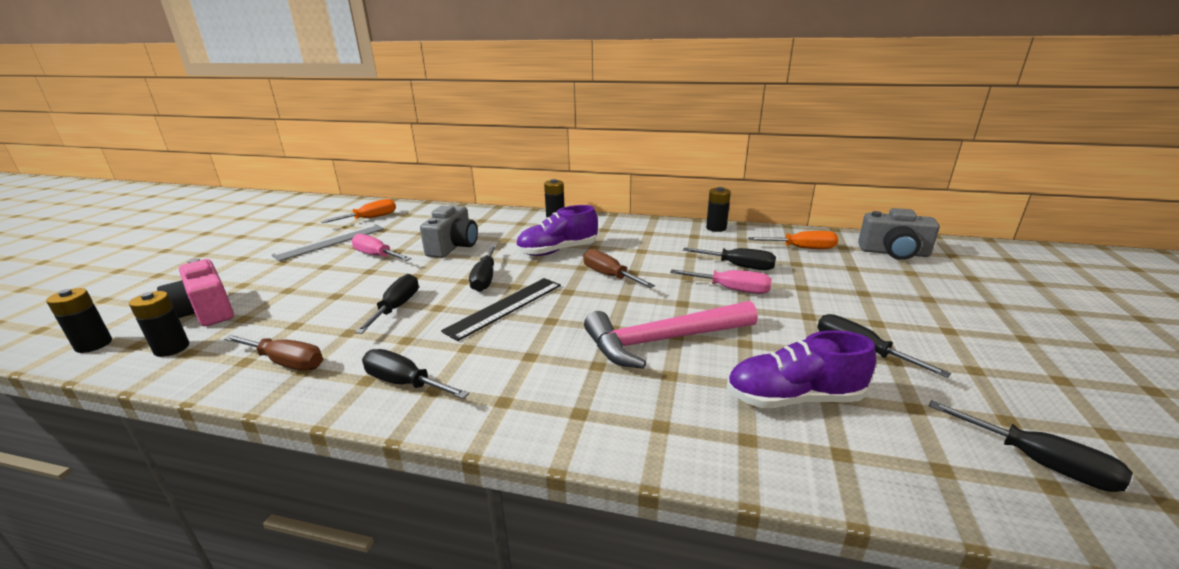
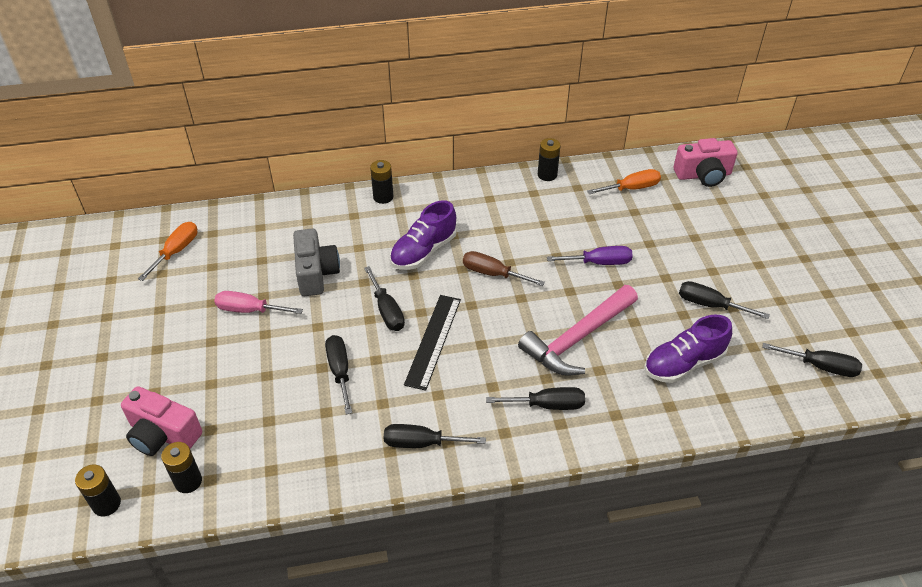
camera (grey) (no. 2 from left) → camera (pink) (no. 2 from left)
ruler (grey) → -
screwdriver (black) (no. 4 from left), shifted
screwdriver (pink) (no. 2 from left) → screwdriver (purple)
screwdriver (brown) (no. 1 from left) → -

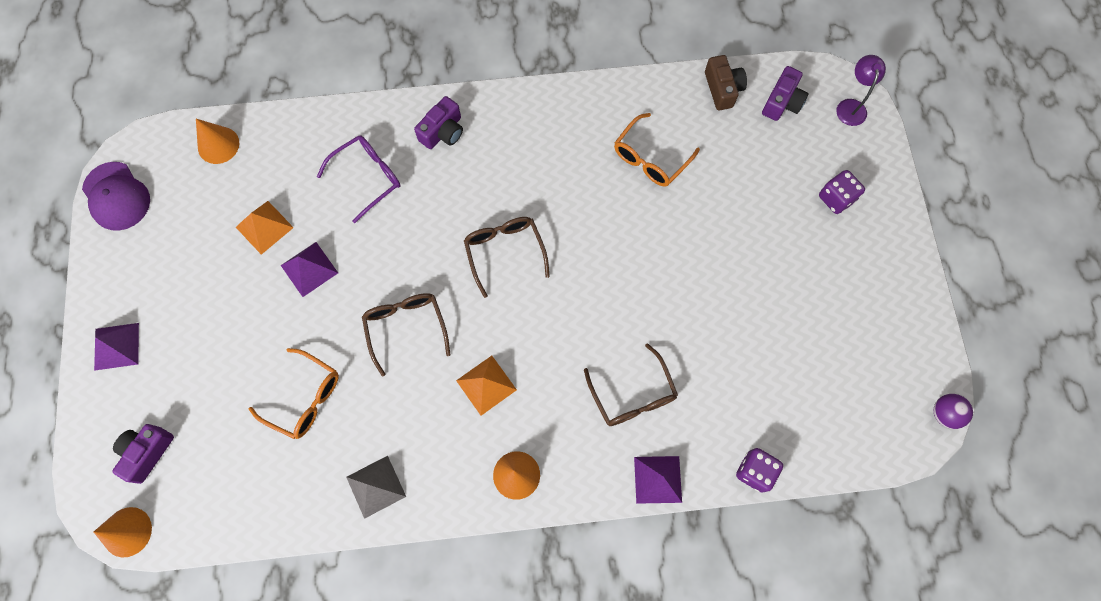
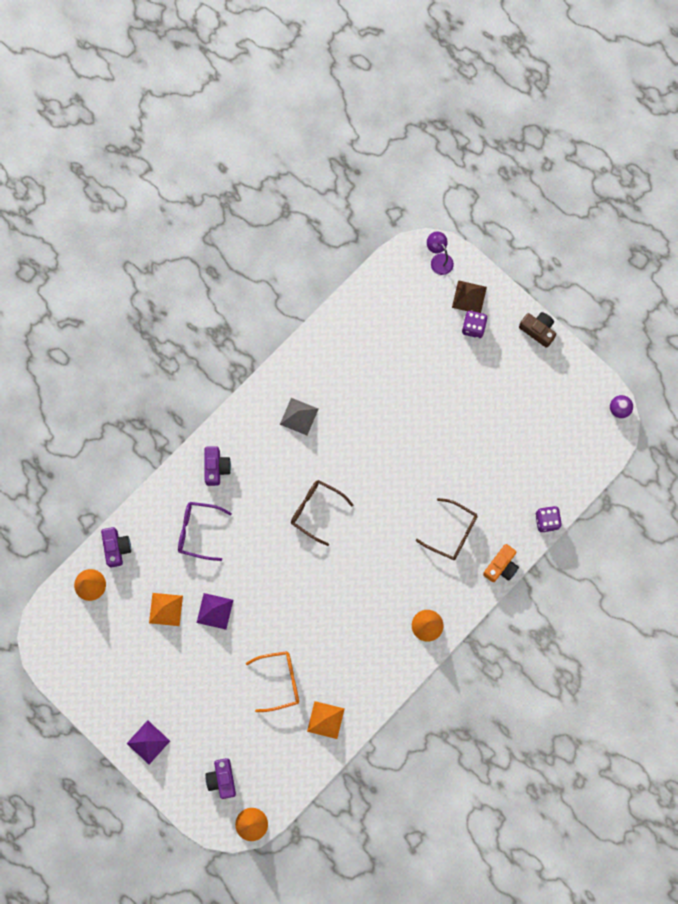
camera (brown), shifted
camera (purple) (no. 3 from left in the first image) → camera (purple) (no. 1 from left), shifted
glasses (orange) (no. 2 from left) → -
glasses (purple), 90 degrees counterclockwise
cap (purple) → -
glasses (brown) (no. 1 from left) → -
pyramid (orange) (no. 2 from left), shifted
pyramid (grey), shifted
pyramid (purple) (no. 3 from left) → camera (orange)
- → pyramid (brown)

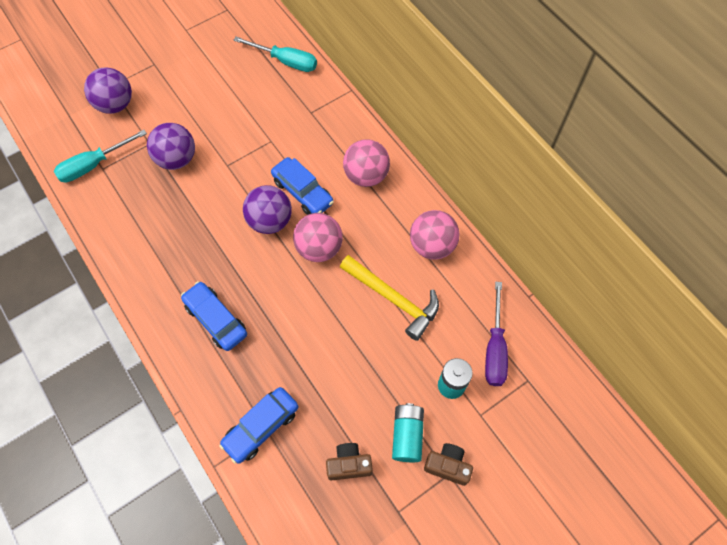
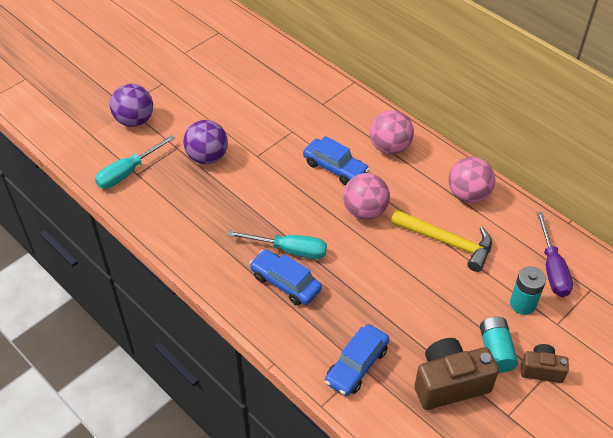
screwdriver (turquoise) (no. 2 from left), shifted
ball (purple) (no. 3 from left) → -
camera (brown) (no. 1 from left), x1.74

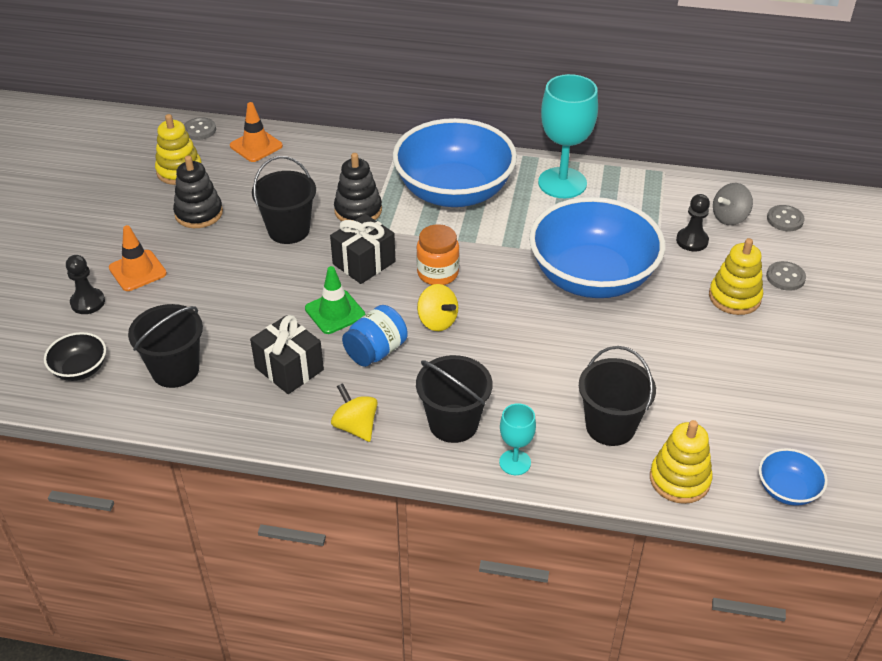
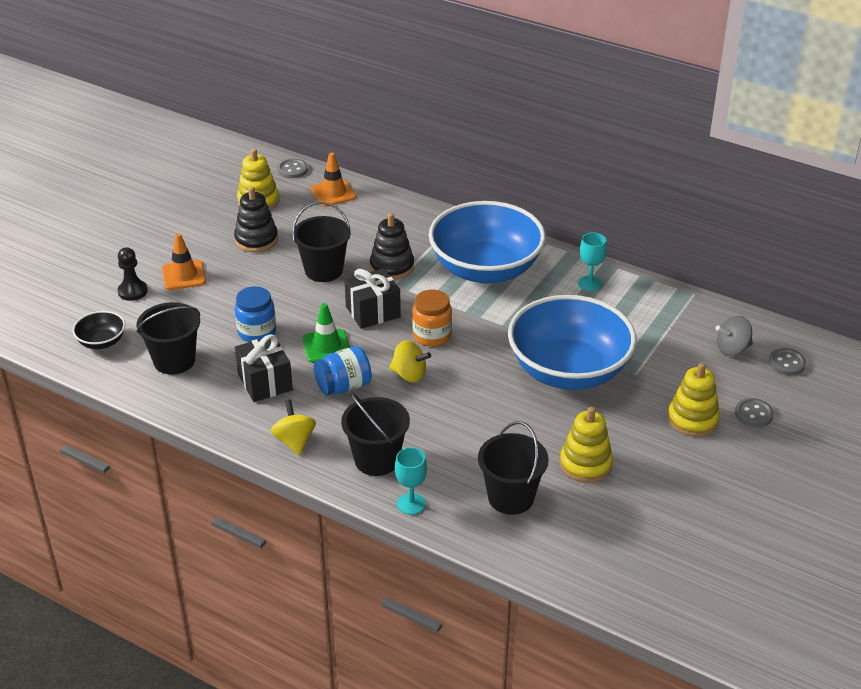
goblet (turquoise) (no. 2 from left), x0.51
pawn (black) (no. 2 from left) → -
spinning top (yellow) (no. 2 from left), 45 degrees counterclockwise
stacking toy (yellow) (no. 2 from left), shifted
bowl (blue) (no. 3 from left) → -
- → jar (blue) (no. 1 from left)

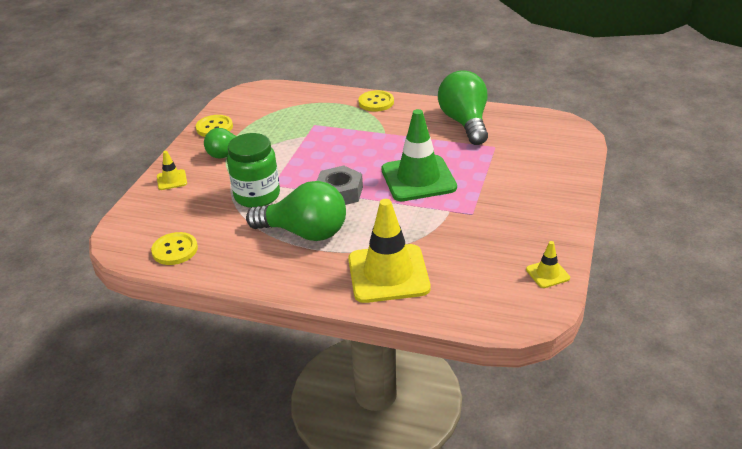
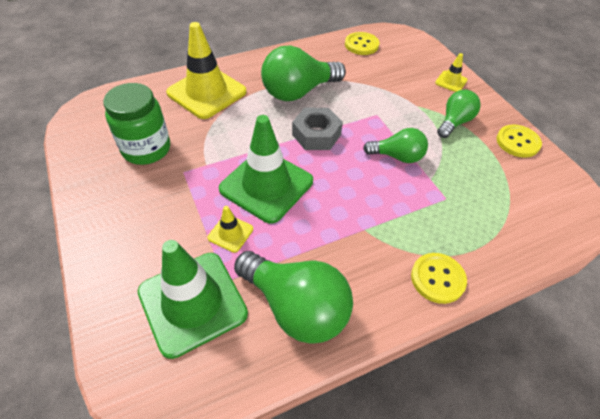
jar (green), shifted
traffic cone (yellow) (no. 3 from left in the first image) → traffic cone (yellow) (no. 2 from left), shifted
- → light bulb (green) (no. 3 from left)
- → traffic cone (green) (no. 1 from left)

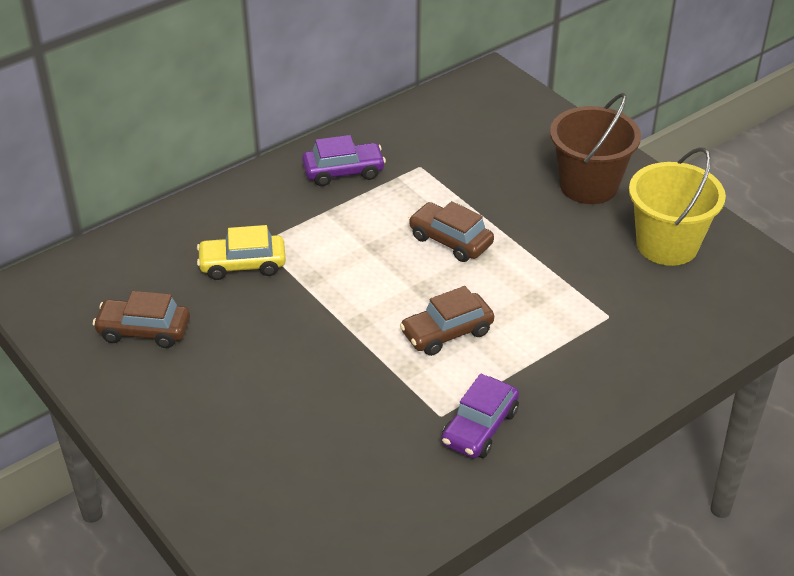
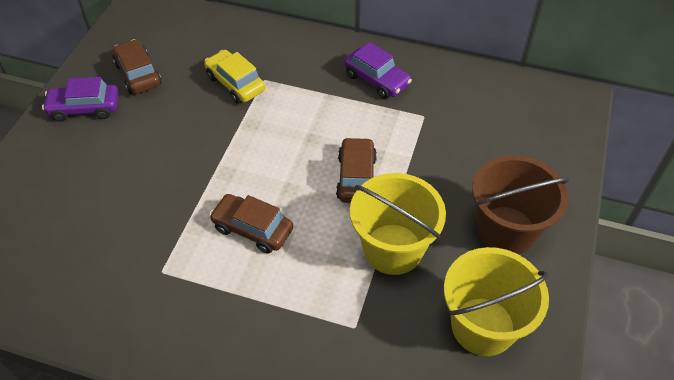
car (purple) (no. 2 from left in the first image) → car (purple) (no. 1 from left), shifted
- → bucket (yellow) (no. 1 from left)

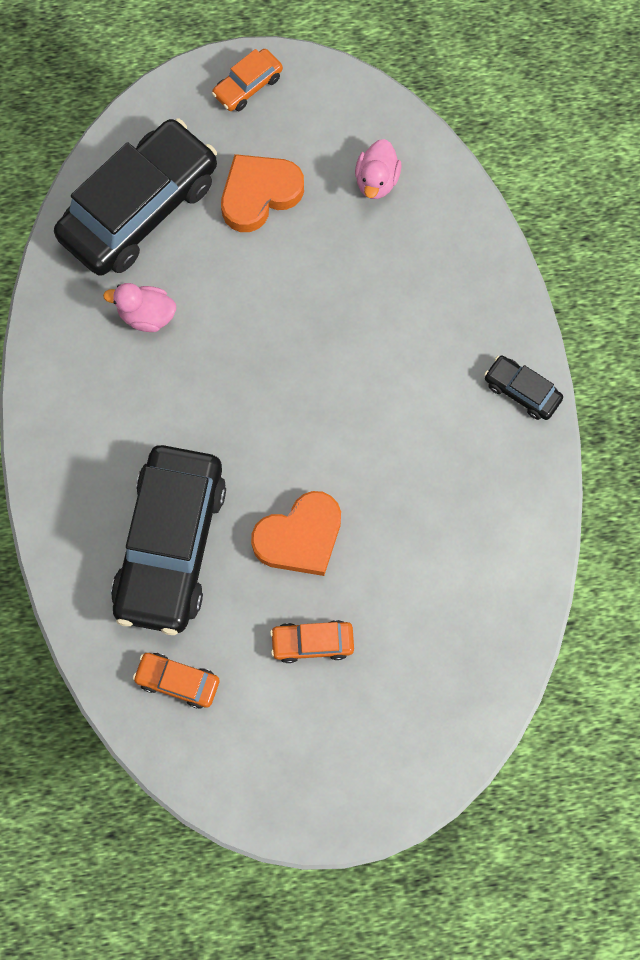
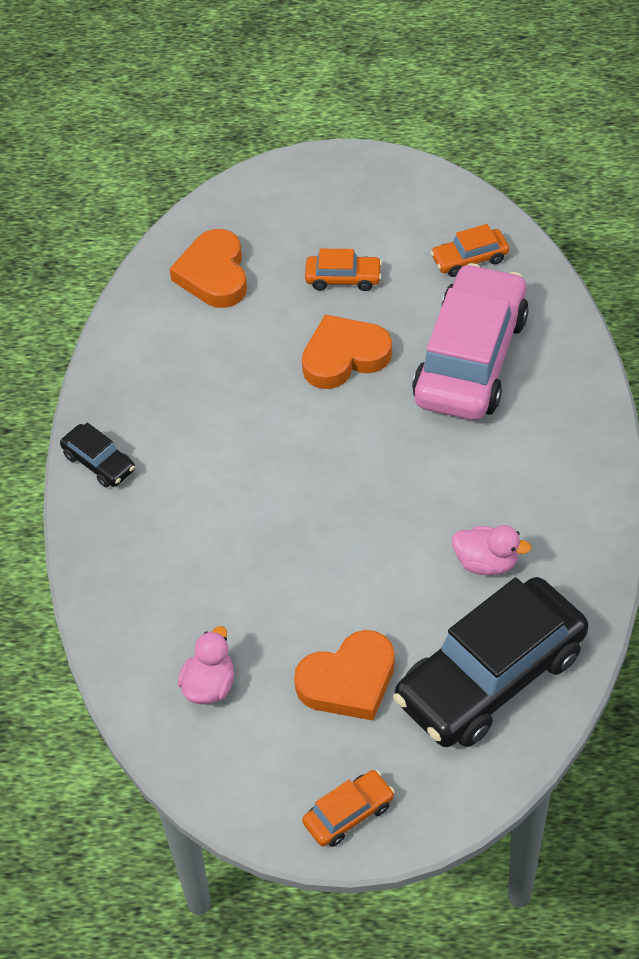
car (black) (no. 2 from left) → car (pink)
car (orange) (no. 1 from left in the first image) → car (orange) (no. 3 from left), 135 degrees clockwise
- → heart (orange) (no. 1 from left)

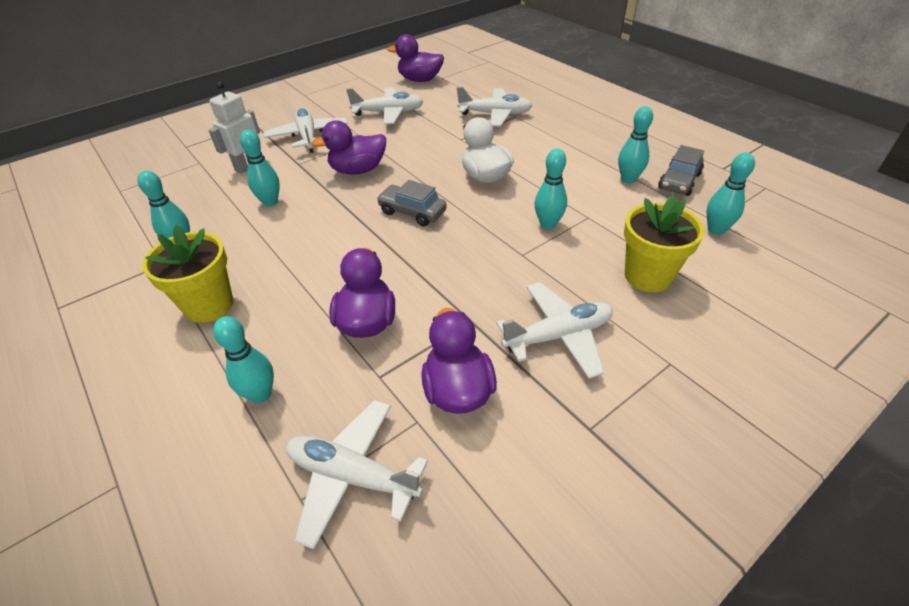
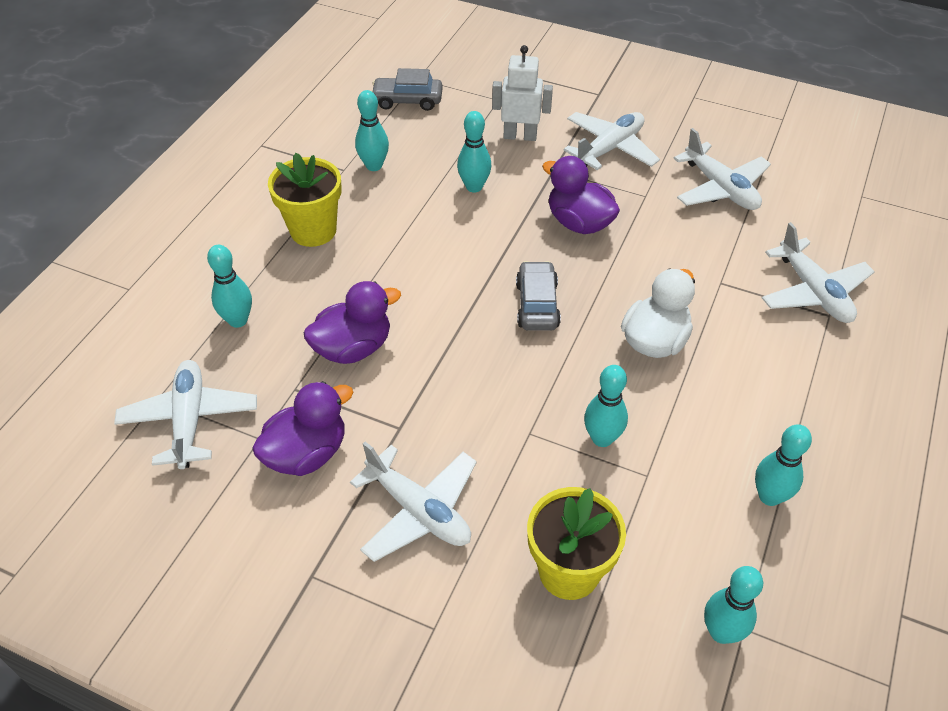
duck (purple) (no. 3 from left) → -
car (grey) (no. 2 from left in the first image) → car (grey) (no. 1 from left), shifted

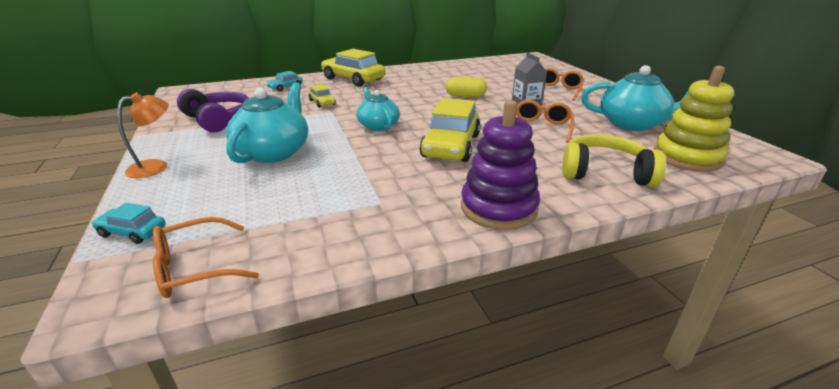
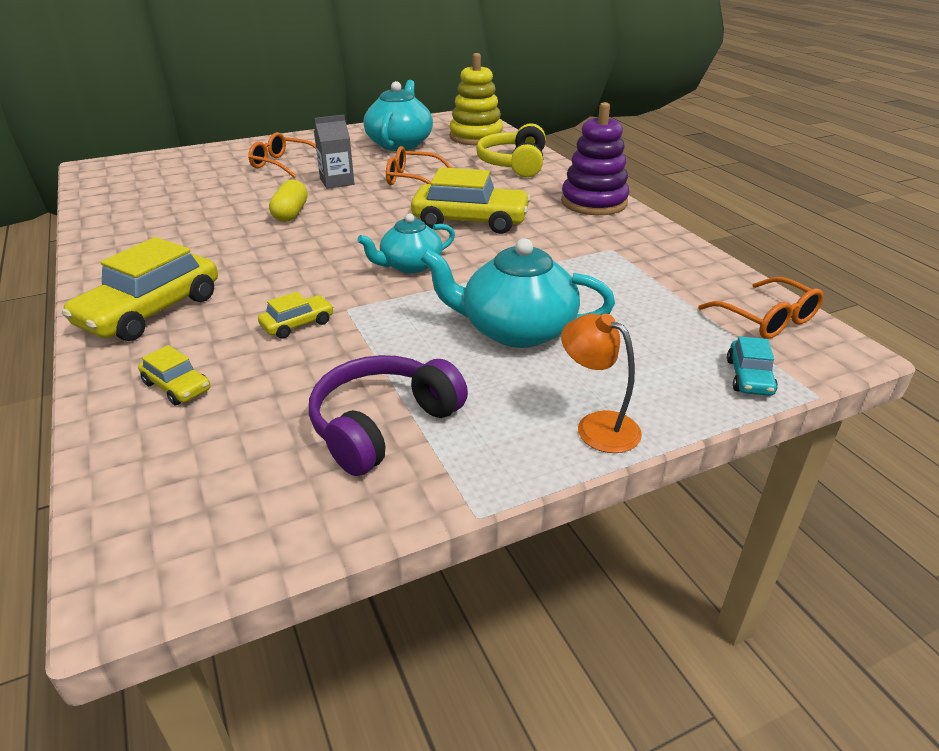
car (turquoise) (no. 2 from left) → car (yellow) (no. 2 from left)

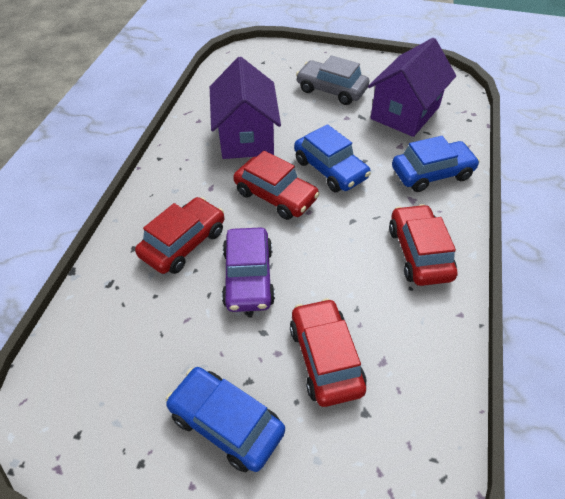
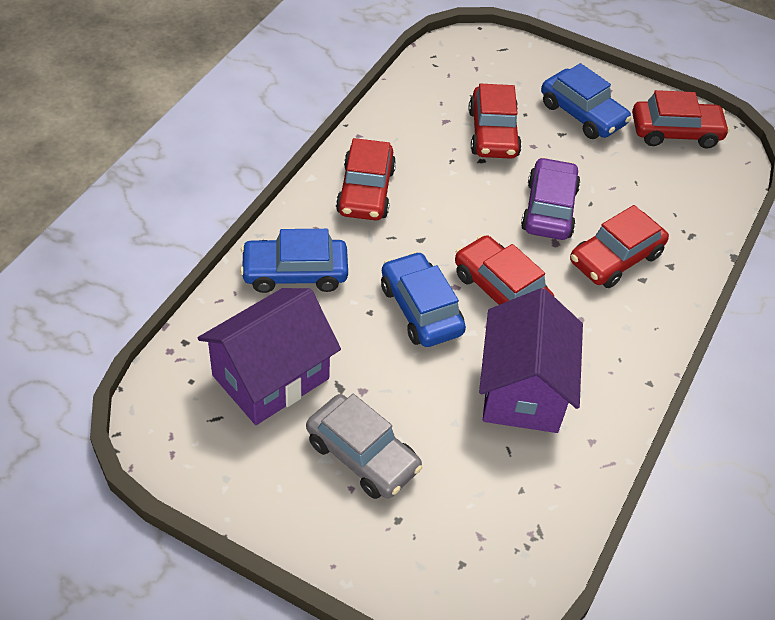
- → car (red) (no. 5 from left)

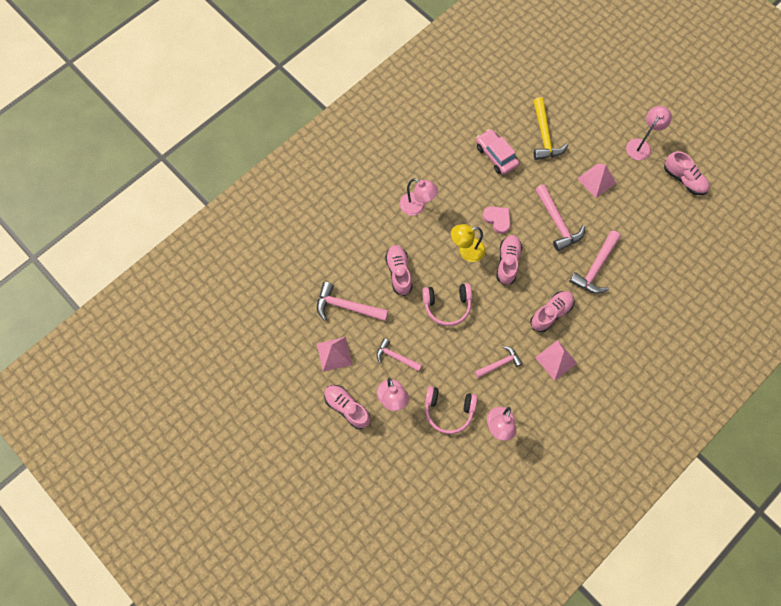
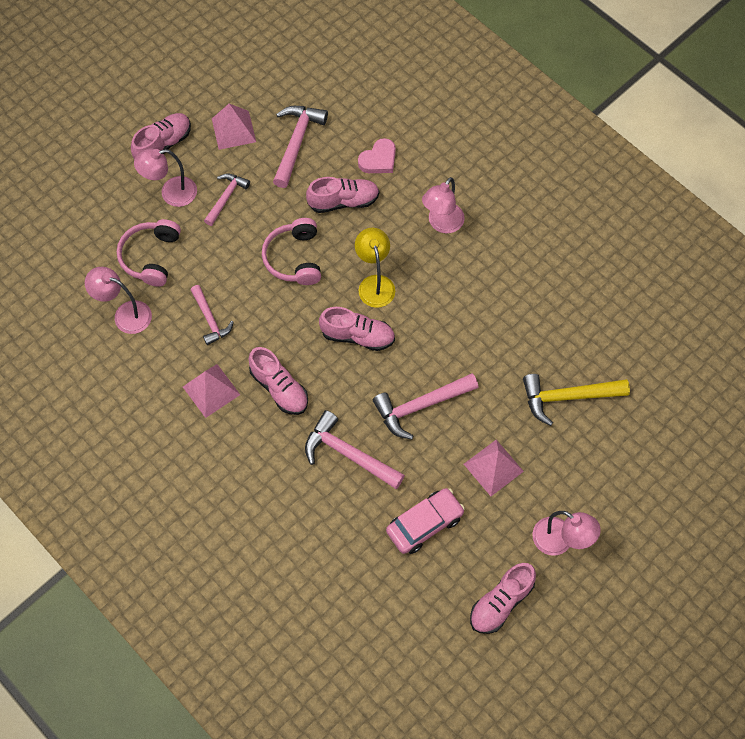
car (pink), shifted
heart (pink), shifted

